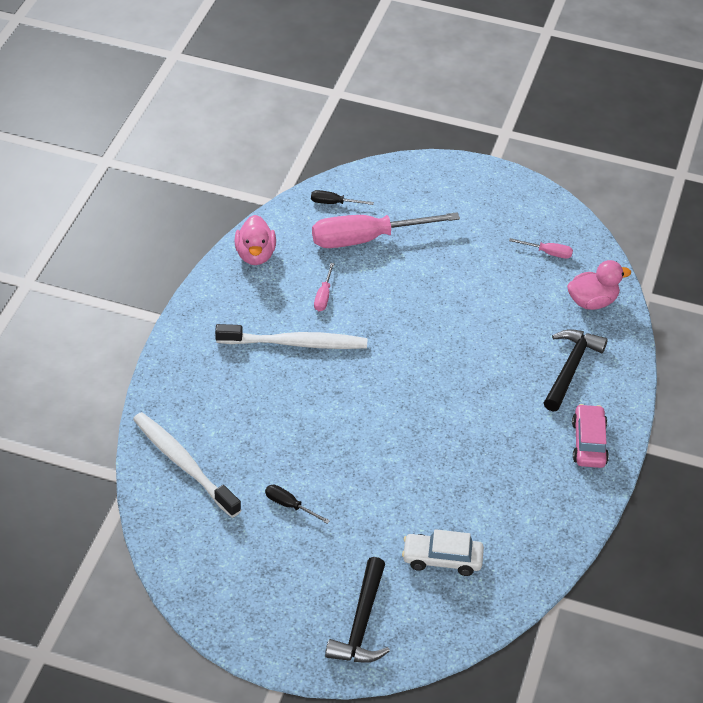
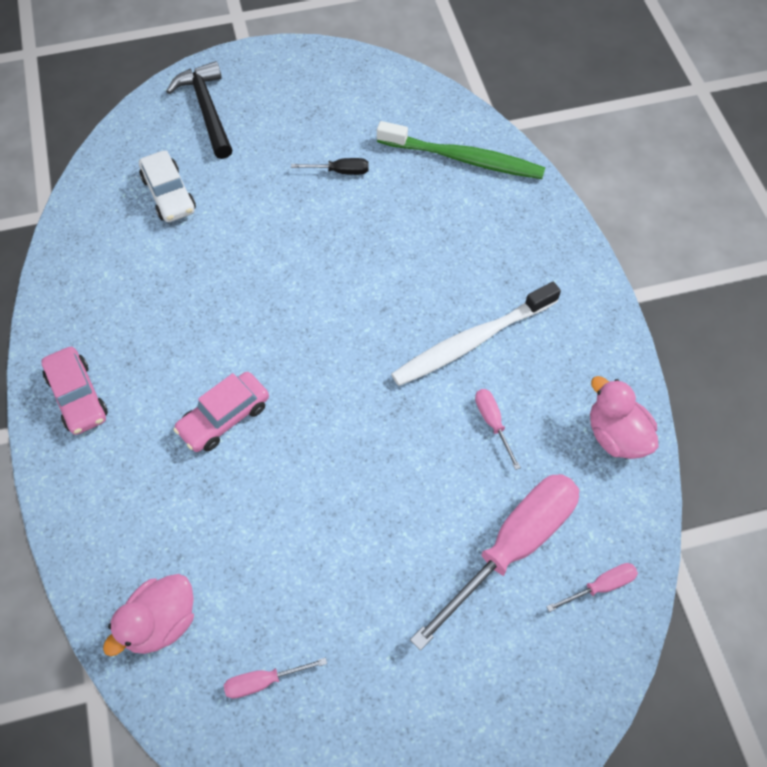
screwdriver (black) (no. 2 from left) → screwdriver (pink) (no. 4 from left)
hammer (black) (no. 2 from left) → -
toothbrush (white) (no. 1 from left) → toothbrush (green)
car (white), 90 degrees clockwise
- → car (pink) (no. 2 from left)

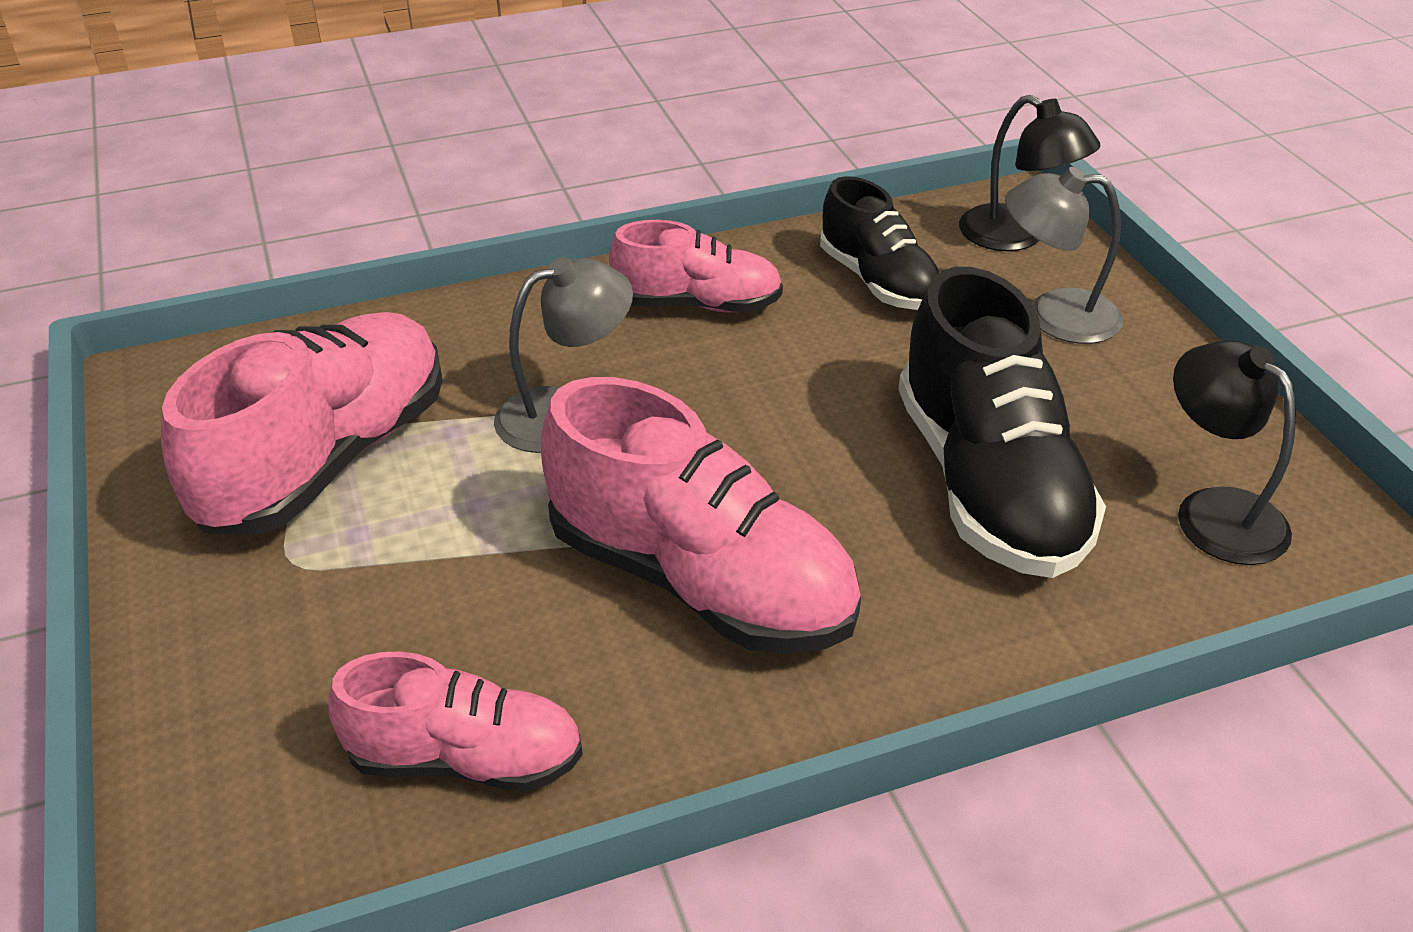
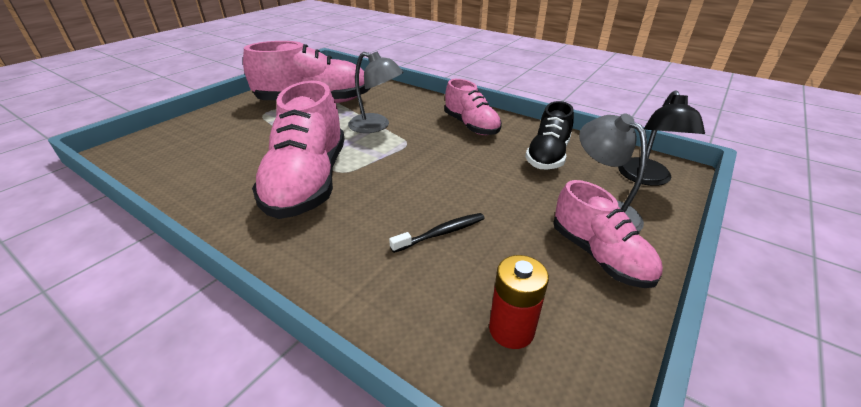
shoe (black) (no. 2 from left) → toothbrush (black)
lamp (black) (no. 2 from left) → battery (red)
shoe (pink) (no. 2 from left in the first image) → shoe (pink) (no. 4 from left), shifted

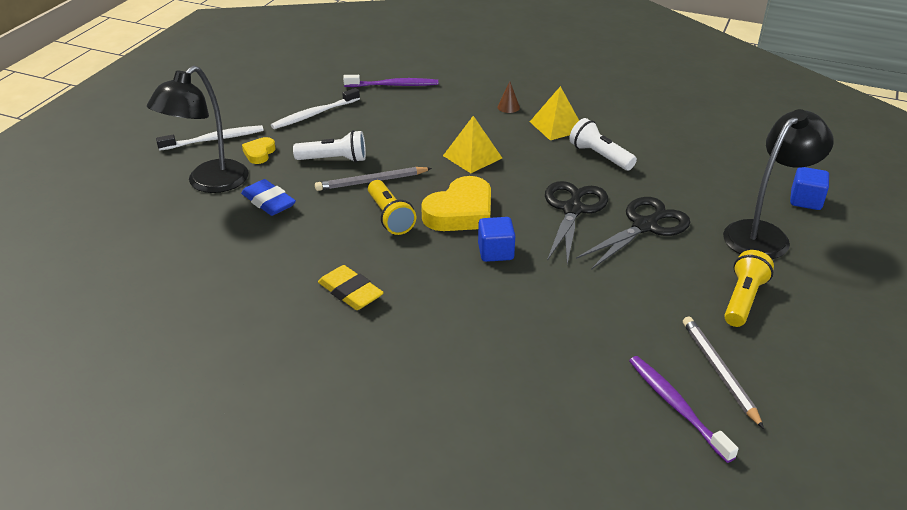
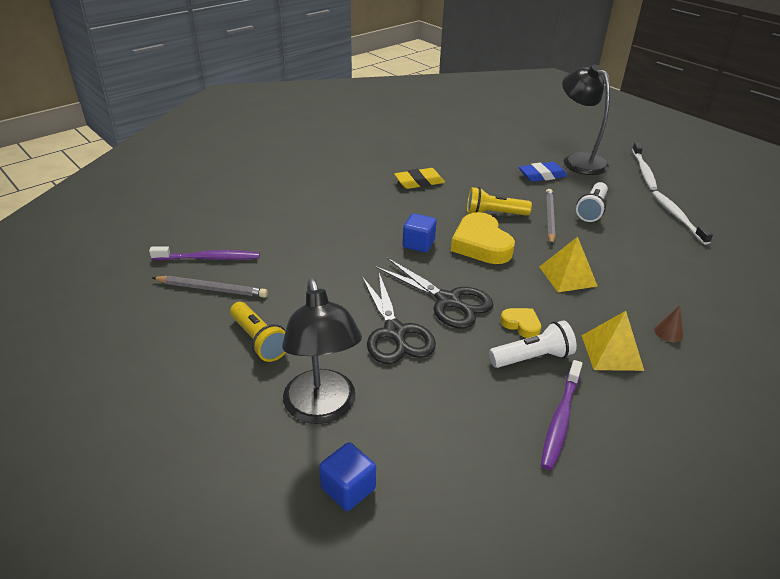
toothbrush (purple) (no. 1 from left in the first image) → toothbrush (purple) (no. 2 from left), shifted
heart (yellow) (no. 1 from left in the first image) → heart (yellow) (no. 2 from left), shifted

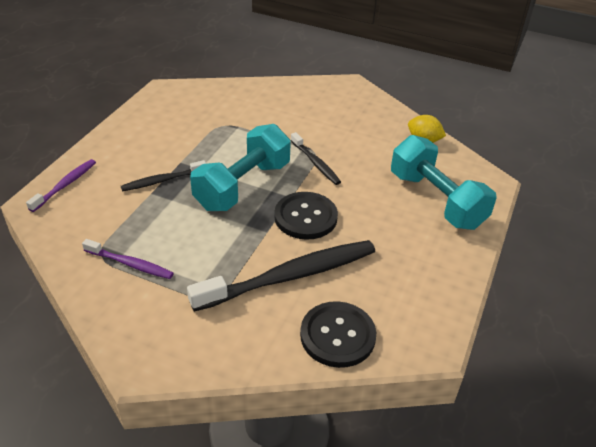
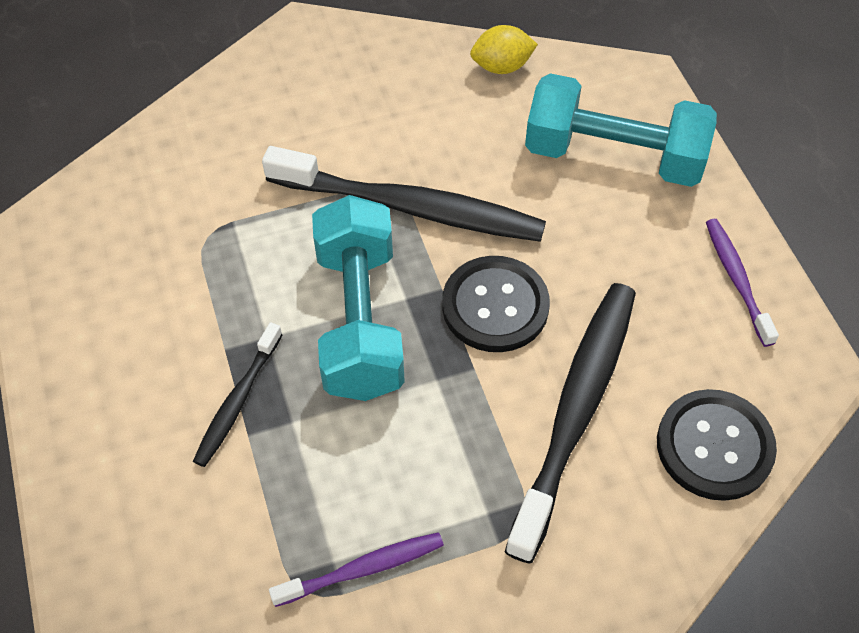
toothbrush (black) (no. 3 from left in the first image) → toothbrush (black) (no. 2 from left), x1.96
toothbrush (purple) (no. 1 from left in the first image) → toothbrush (purple) (no. 2 from left), shifted

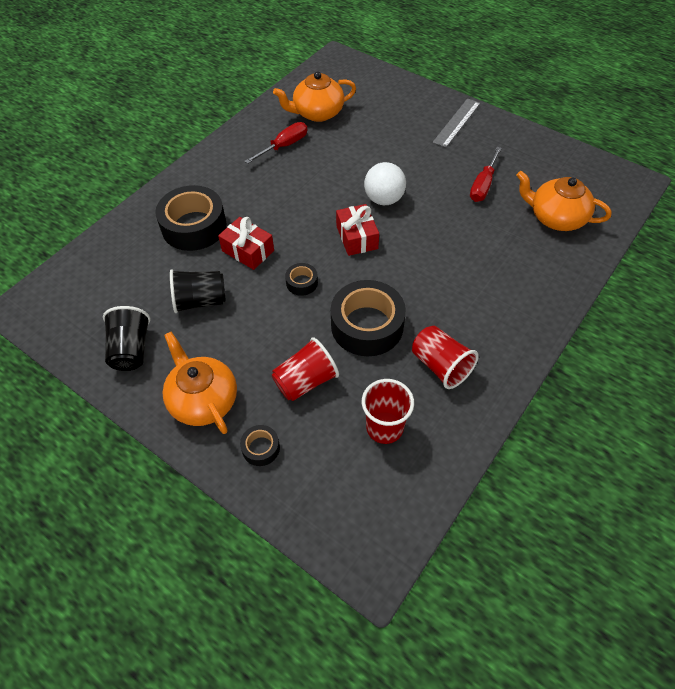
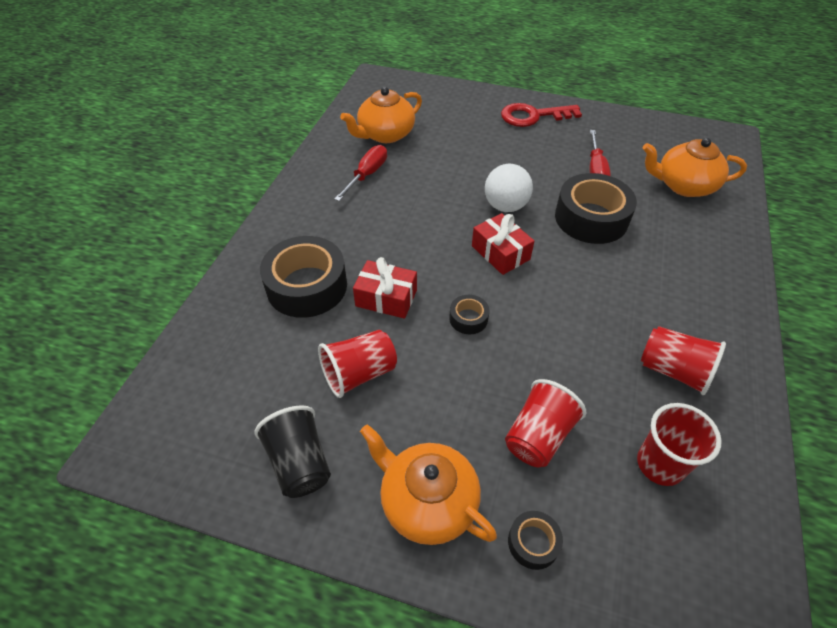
ruler (grey) → key (red)
cup (black) (no. 2 from left) → cup (red) (no. 1 from left)
tape (black) (no. 4 from left), shifted

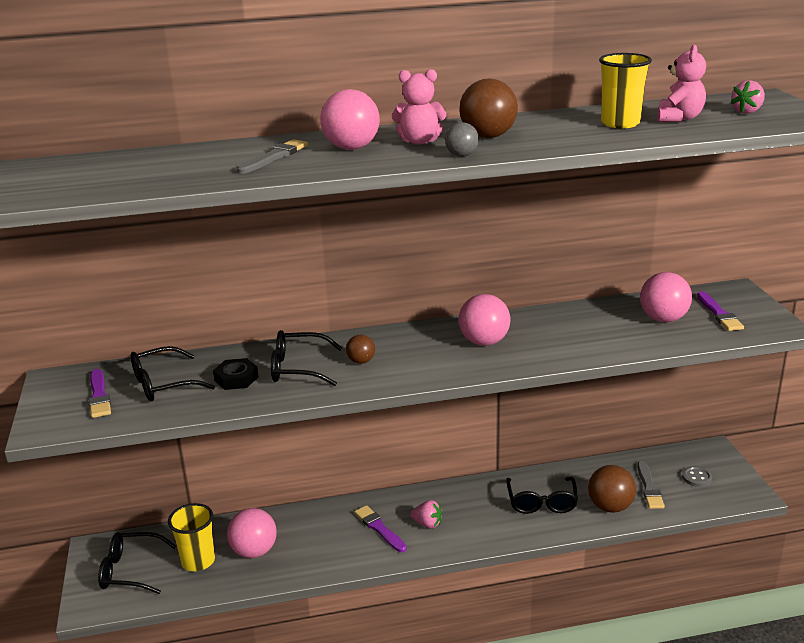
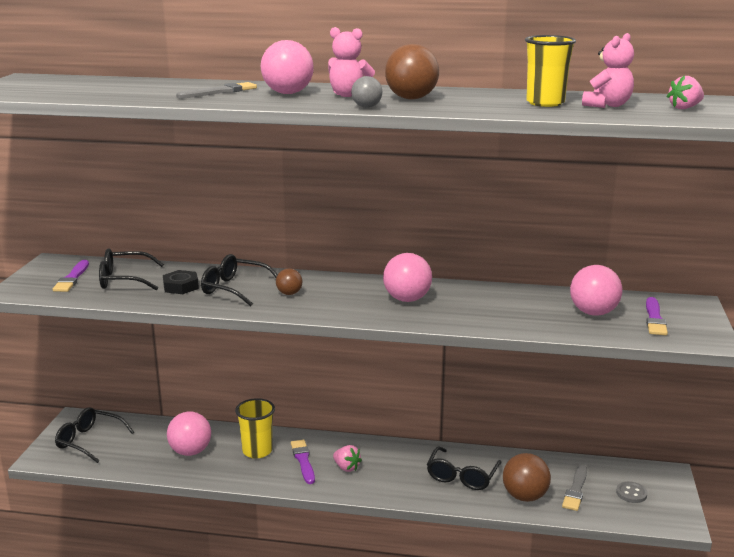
cup (yellow) (no. 1 from left), shifted

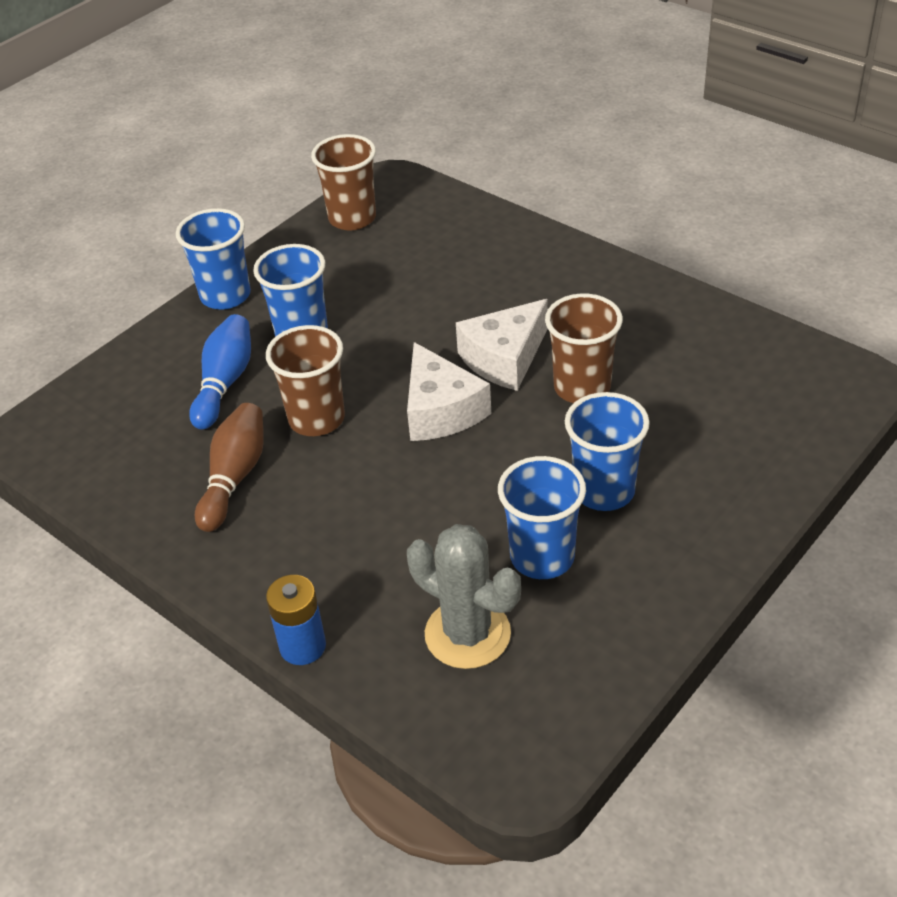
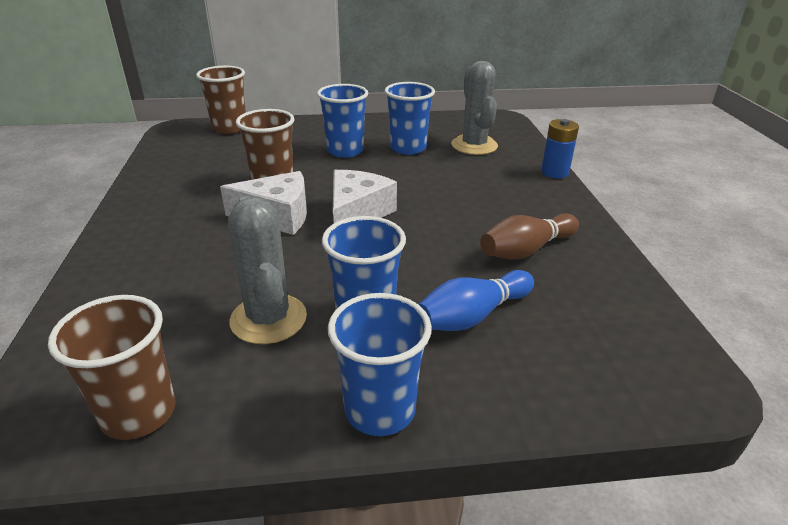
cup (brown) (no. 1 from left in the first image) → cup (brown) (no. 2 from left), shifted
- → cactus (grey) (no. 1 from left)

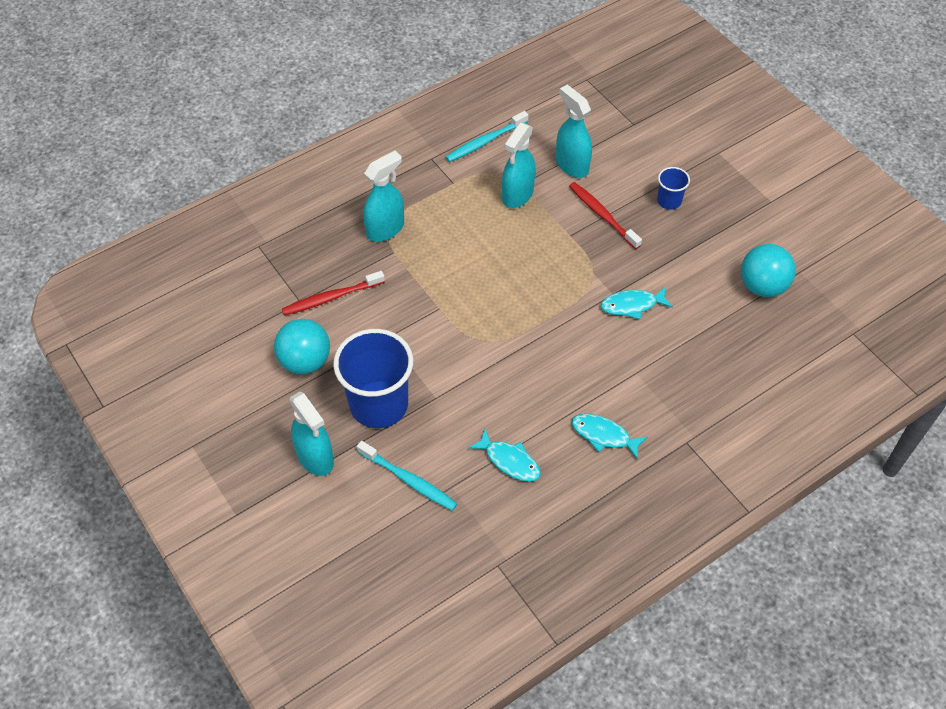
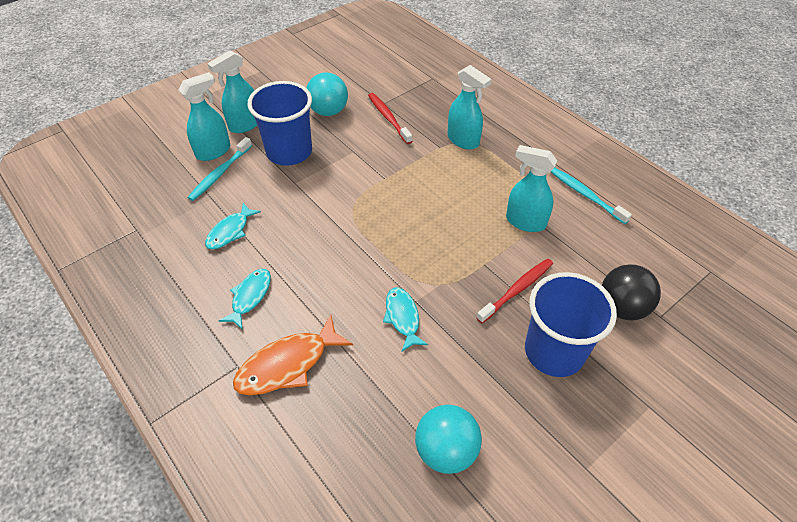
spray bottle (turquoise) (no. 4 from left in the first image) → spray bottle (turquoise) (no. 1 from left), shifted
cup (blue) (no. 2 from left), x2.14
- → ball (black)
- → fish (orange)

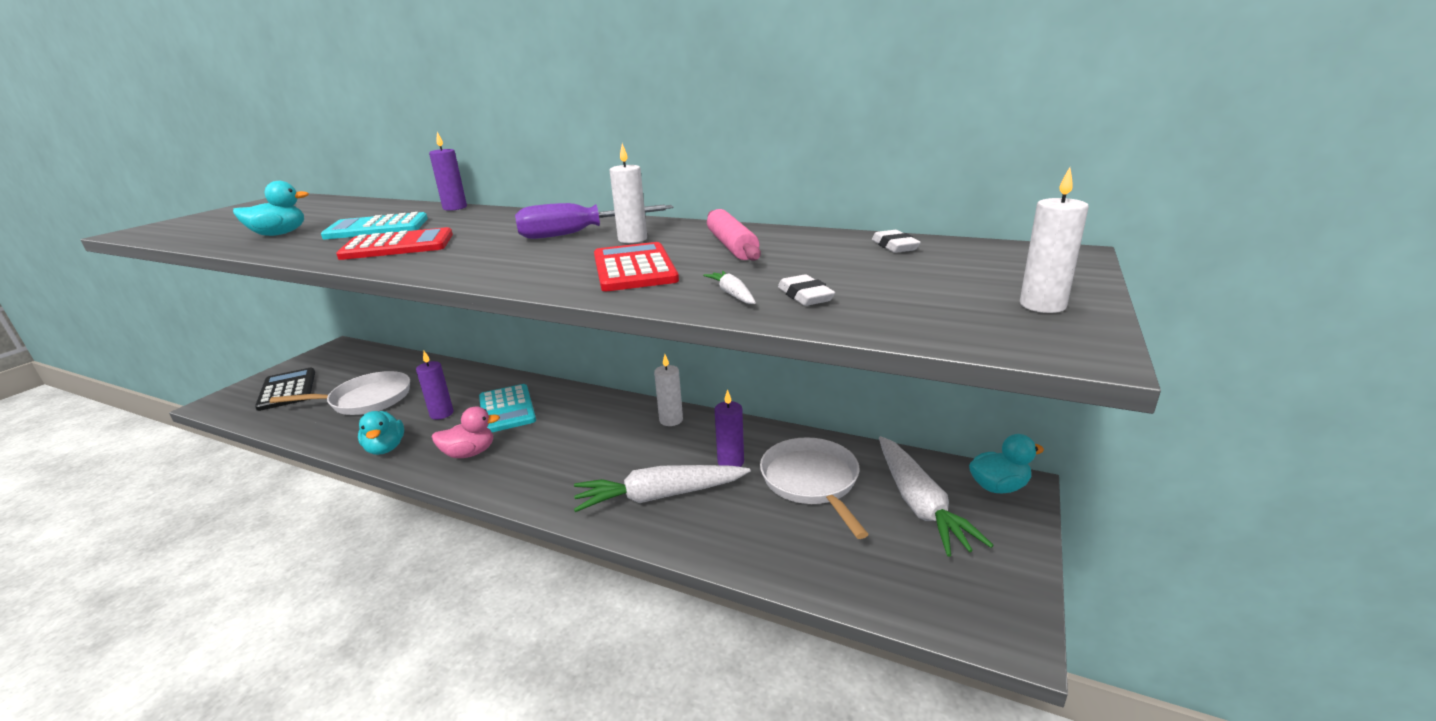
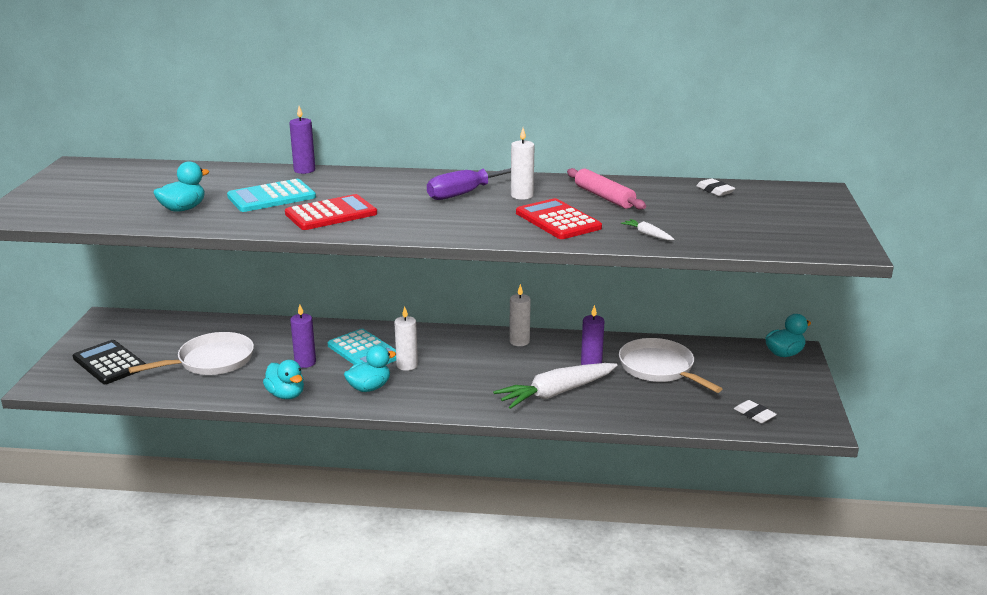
candle (white) (no. 3 from left in the first image) → candle (white) (no. 1 from left), shifted
eraser (white) (no. 1 from left in the first image) → eraser (white) (no. 2 from left), shifted
duck (pink) → duck (turquoise) (no. 3 from left)
carrot (white) (no. 3 from left) → -

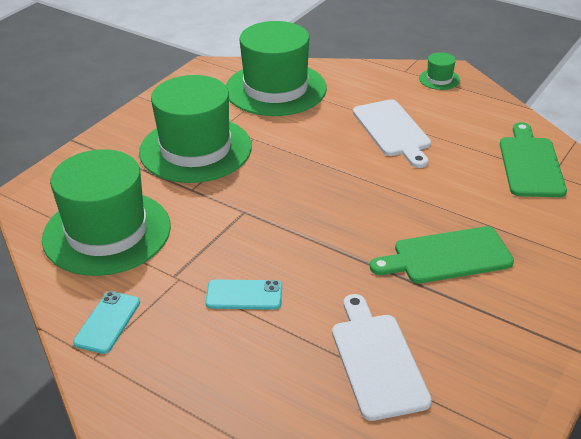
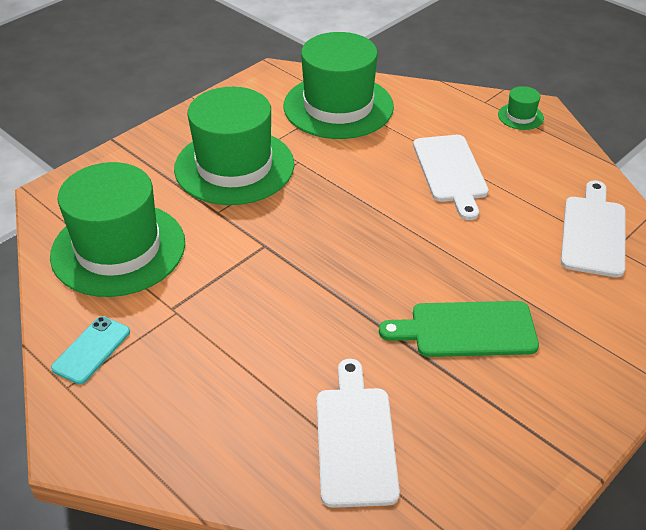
cutting board (green) (no. 2 from left) → cutting board (white) (no. 3 from left)
phone (turquoise) (no. 2 from left) → -

